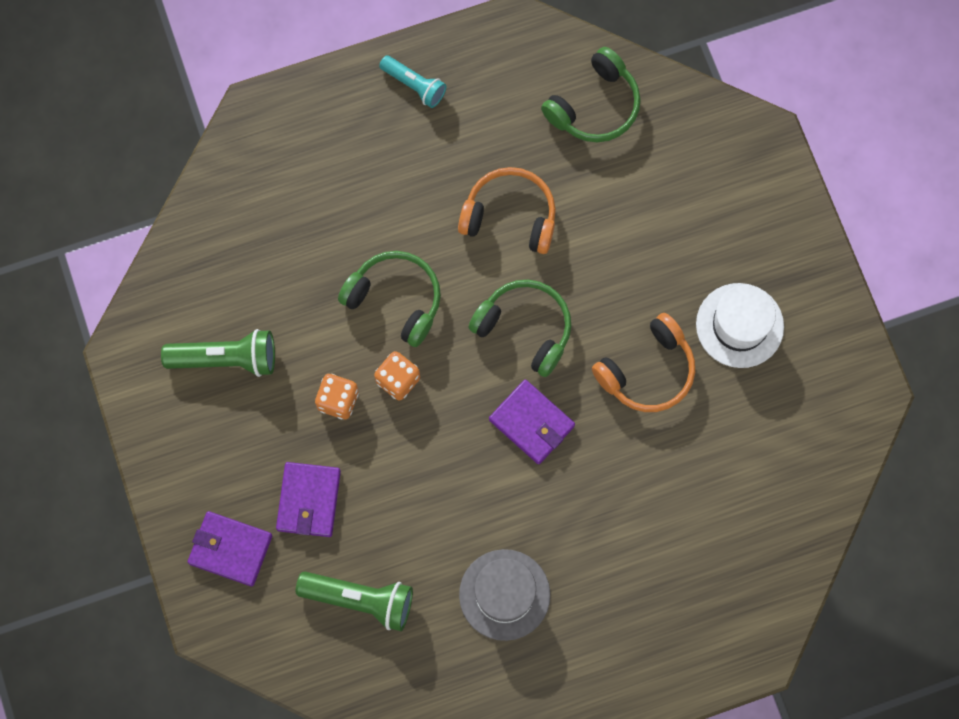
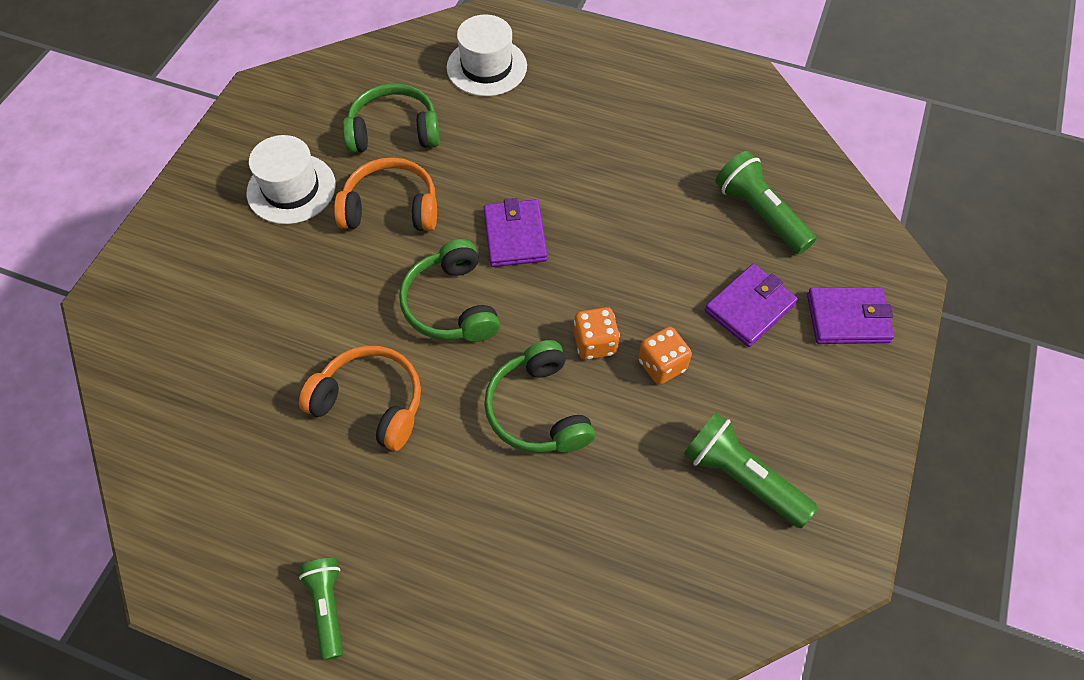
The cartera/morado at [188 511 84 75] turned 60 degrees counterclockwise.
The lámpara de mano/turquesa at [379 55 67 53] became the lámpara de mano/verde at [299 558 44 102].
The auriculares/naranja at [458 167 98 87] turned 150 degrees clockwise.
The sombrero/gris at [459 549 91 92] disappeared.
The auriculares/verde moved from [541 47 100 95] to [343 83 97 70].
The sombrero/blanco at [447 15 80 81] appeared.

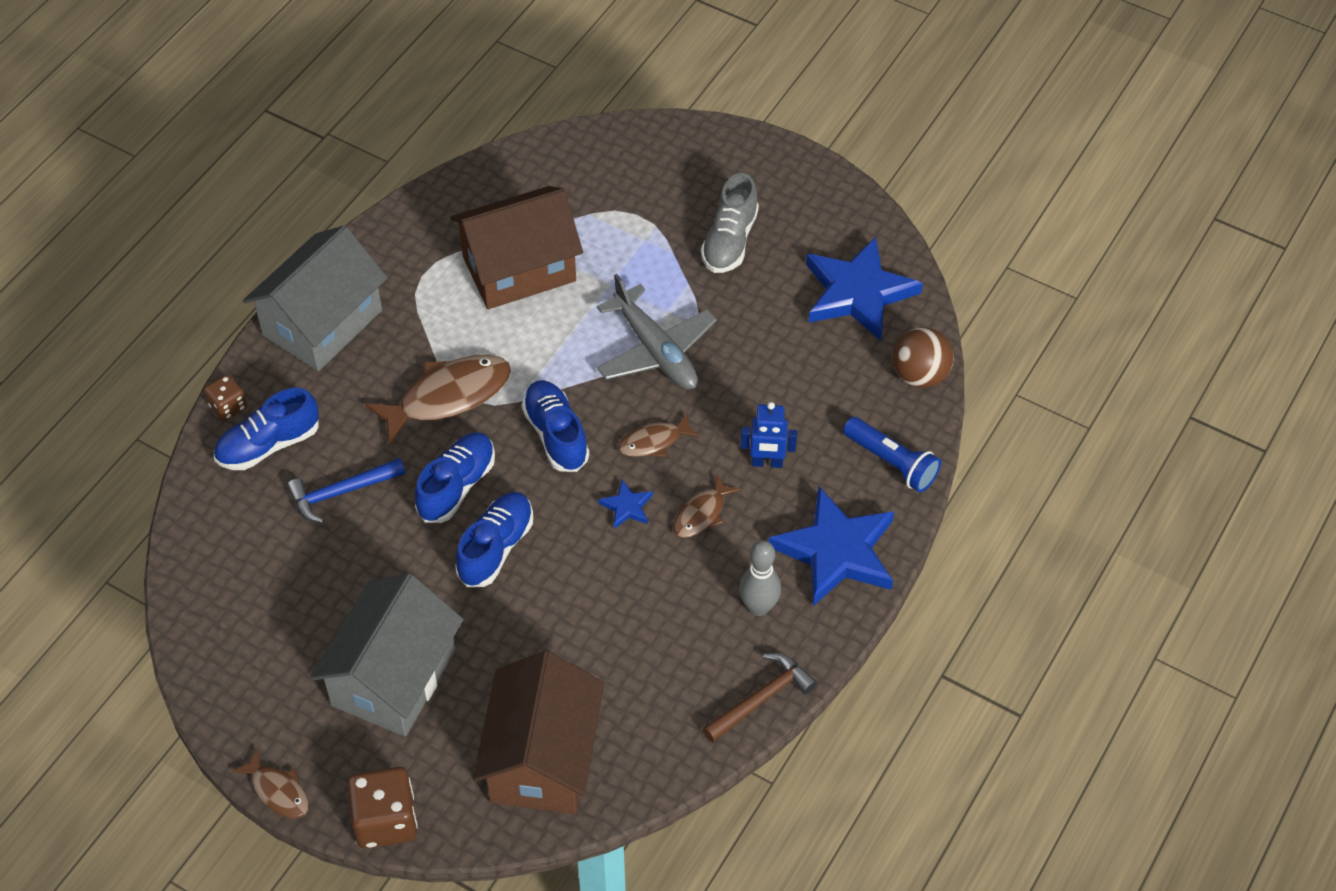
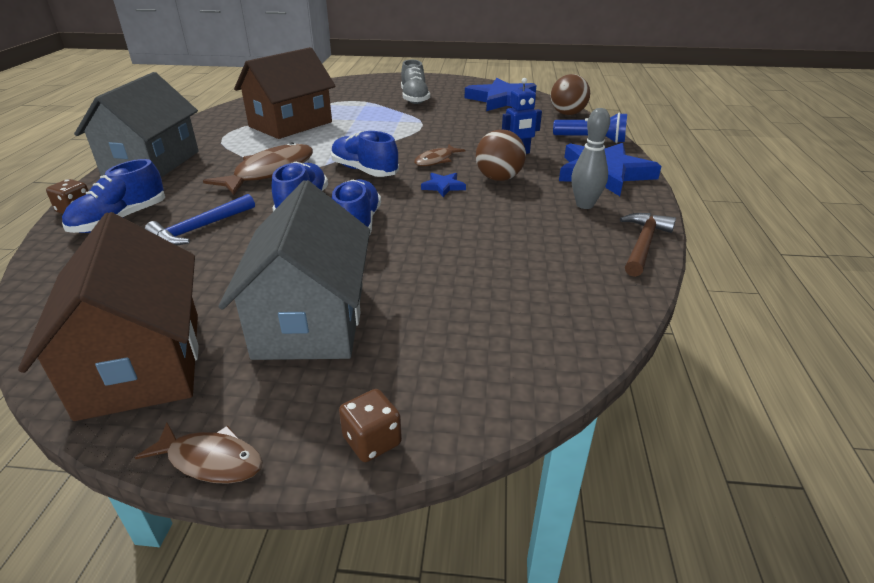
The dado/marrón at [347 767 71 82] changed to 0.58 times the size.
The casa/marrón moved from [473 651 131 163] to [18 212 181 209].
The avión/gris at [597 274 120 116] disappeared.
The pez/marrón at [673 474 68 64] was replaced by the pelota/marrón at [476 129 50 52].

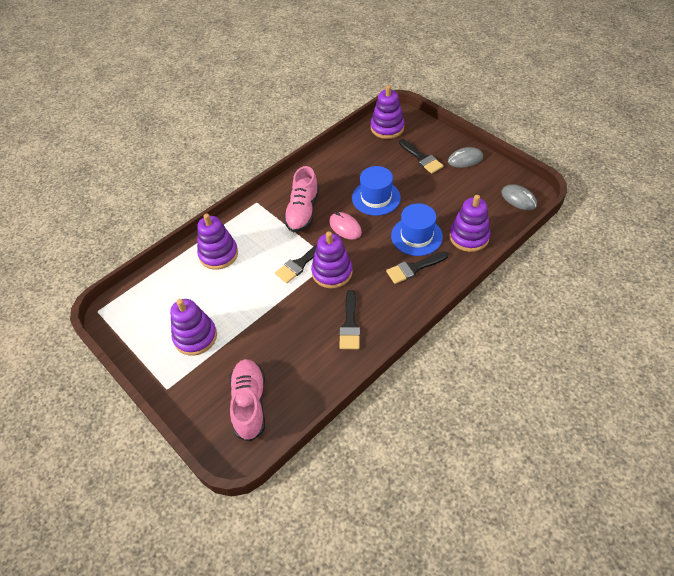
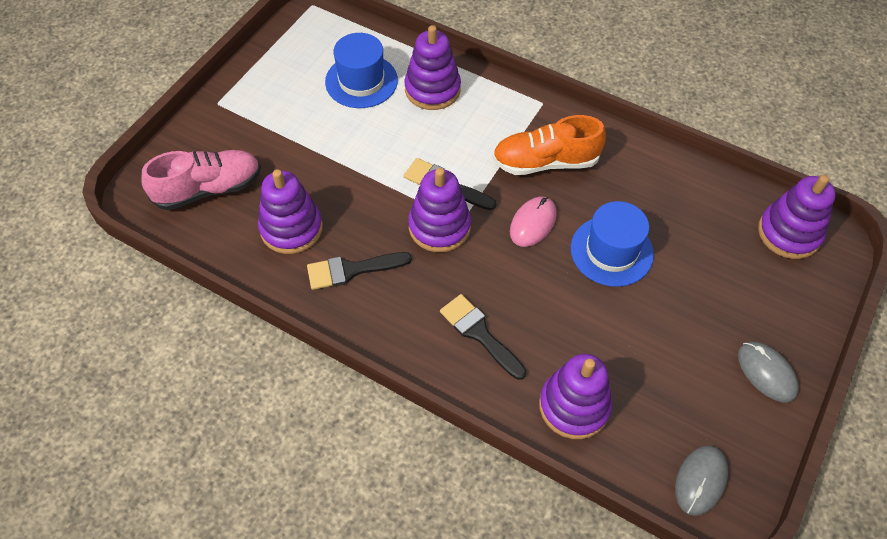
The juguete apilable/morado moved from [170 299 47 57] to [258 169 65 85].
The zapato/rosa at [284 166 35 66] became the zapato/naranja at [492 115 114 60].
The sombrero/azul moved from [391 203 52 53] to [325 33 73 75].
The pincel/negro at [399 139 44 35] disappeared.

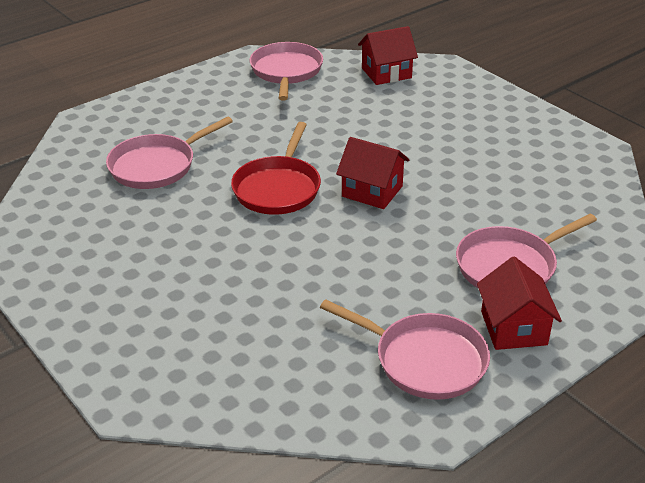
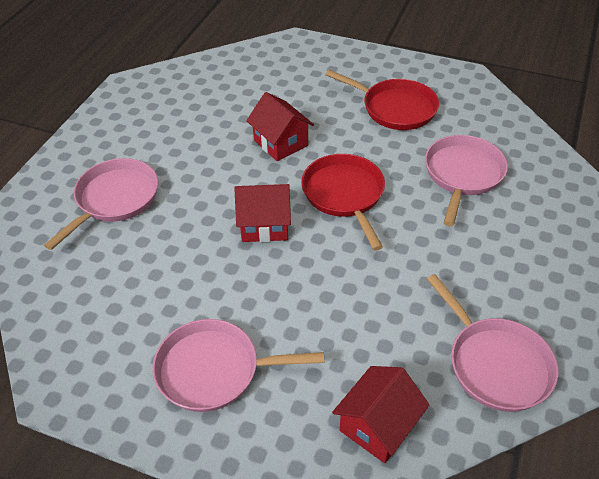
The sartén/rosa moved from [320 299 170 101] to [152 319 172 93].
The casa/rojo moved from [477 256 85 94] to [246 92 68 69].
The sartén/rojo at [325 70 114 60] appeared.

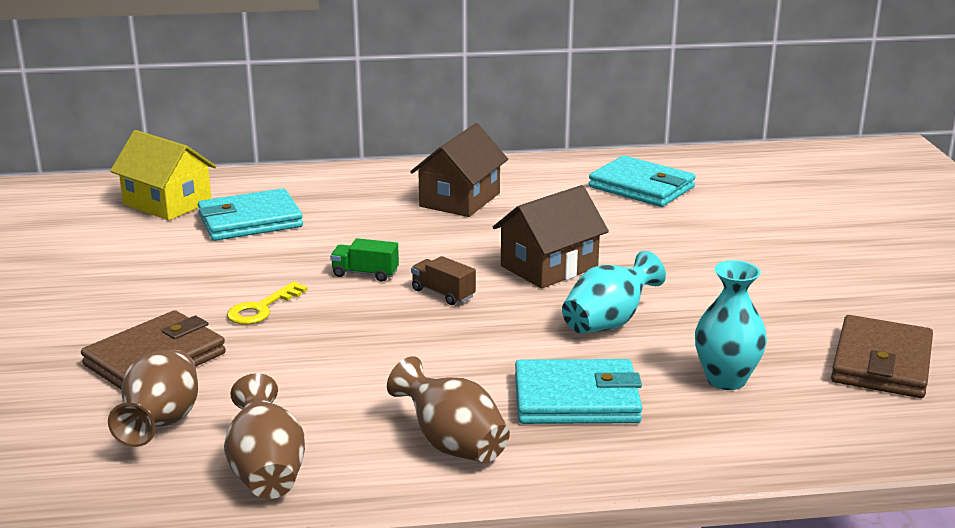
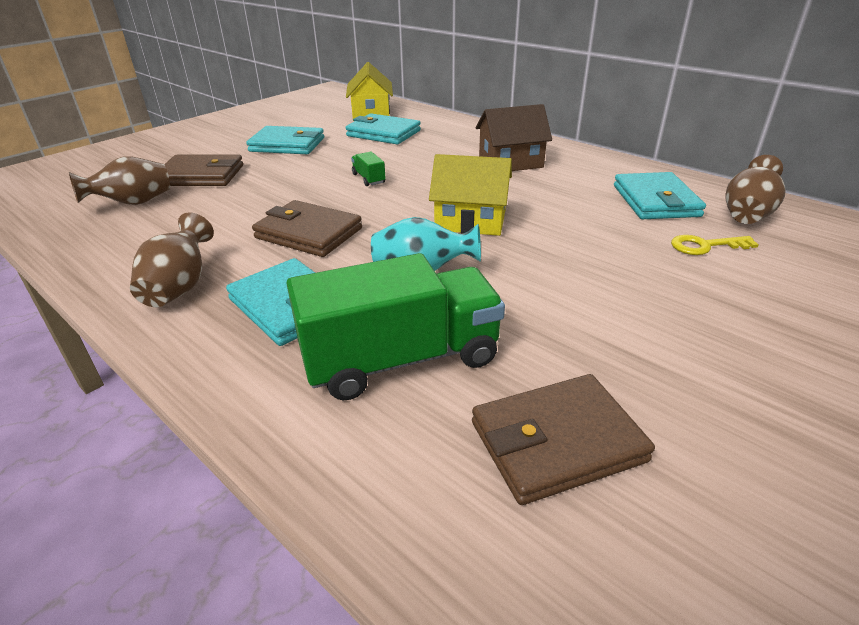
The florero/marrón moved from [224 373 81 126] to [725 155 61 69].
The llave/amarillo moved from [227 281 81 44] to [671 235 88 20].
The camión/marrón at [411 256 65 49] disappeared.
The casa/marrón at [493 185 116 103] became the casa/amarillo at [429 154 83 82].
The florero/turquesa at [695 260 72 130] was replaced by the camión/verde at [286 253 219 148].
The cartera/turquesa at [246 126 78 28] appeared.
The cartera/marrón at [252 200 110 57] appeared.

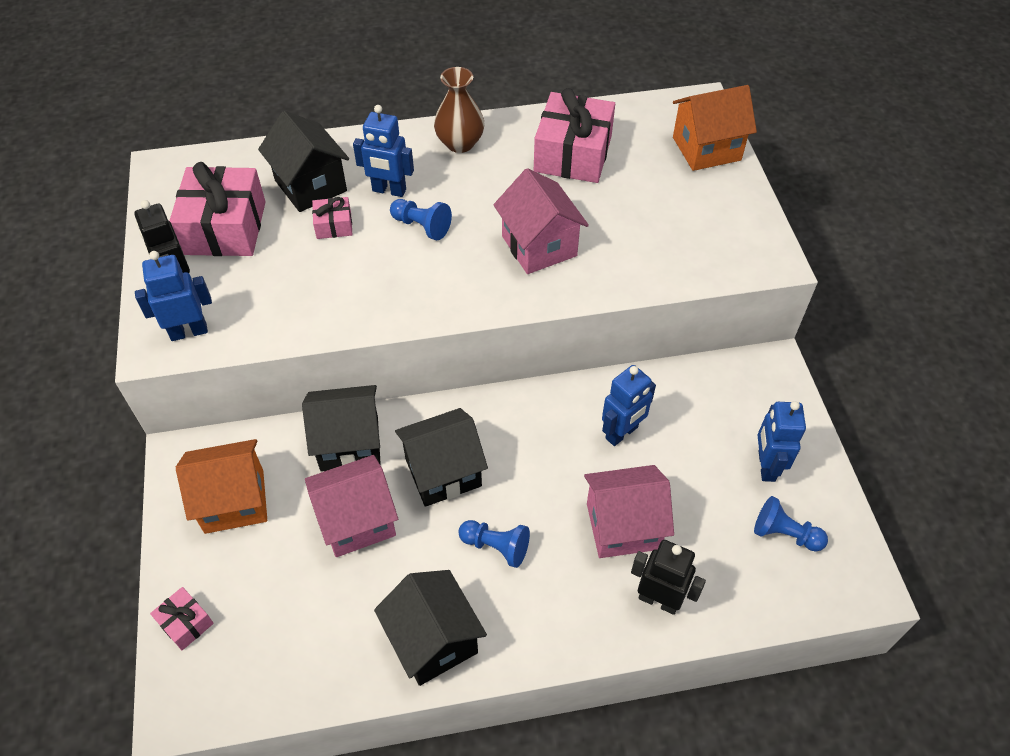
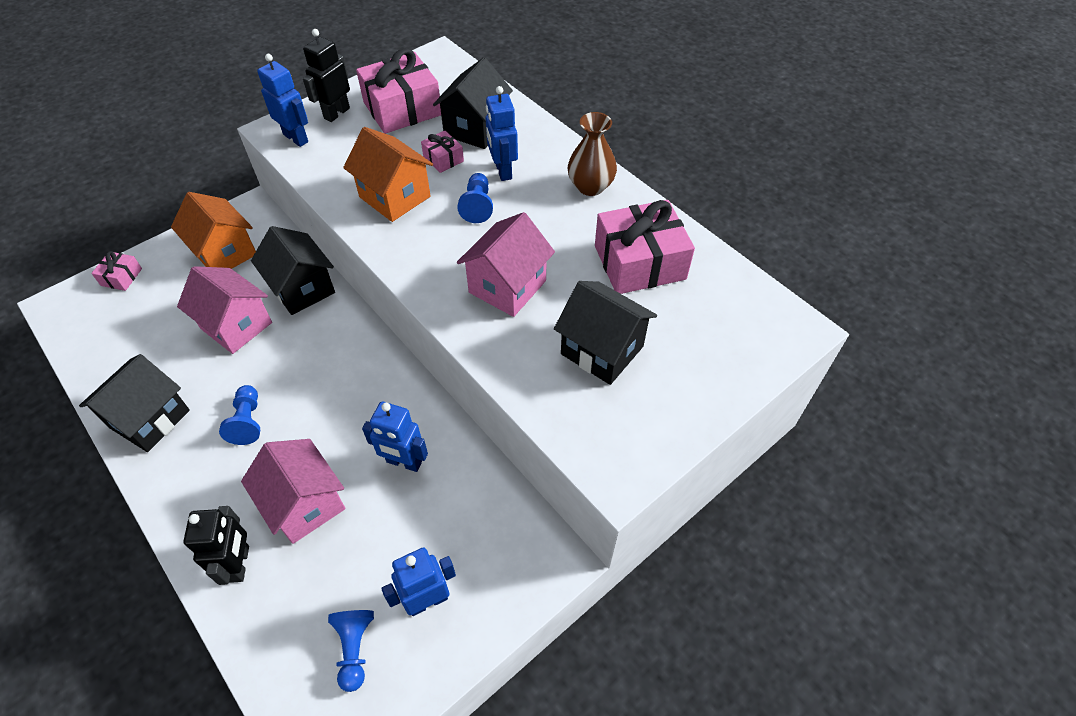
The casa/negro moved from [395 408 93 99] to [554 281 103 104].
The casa/naranja moved from [673 85 84 86] to [343 127 90 95].

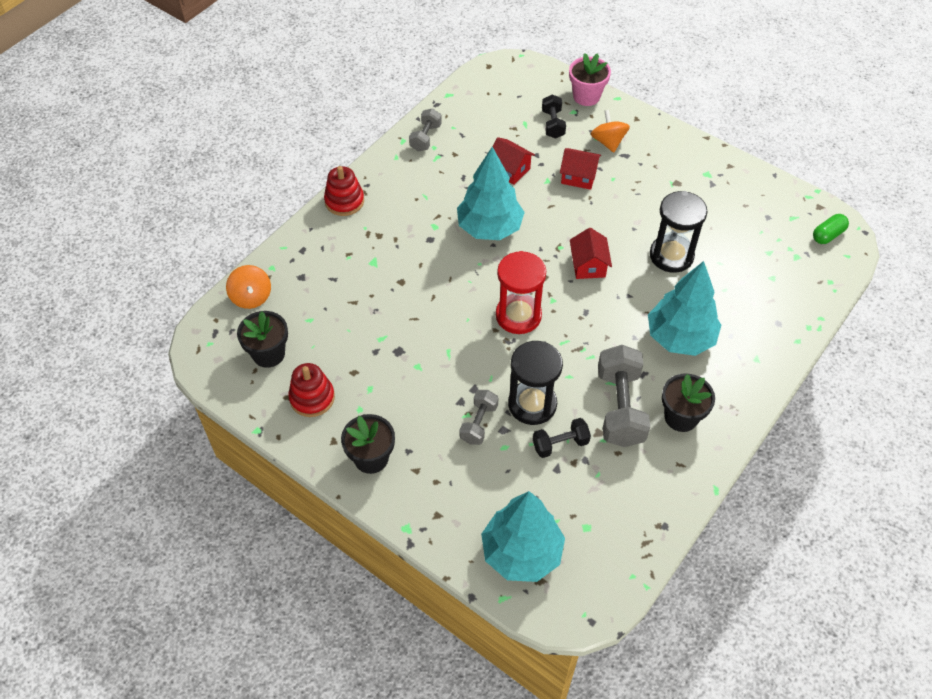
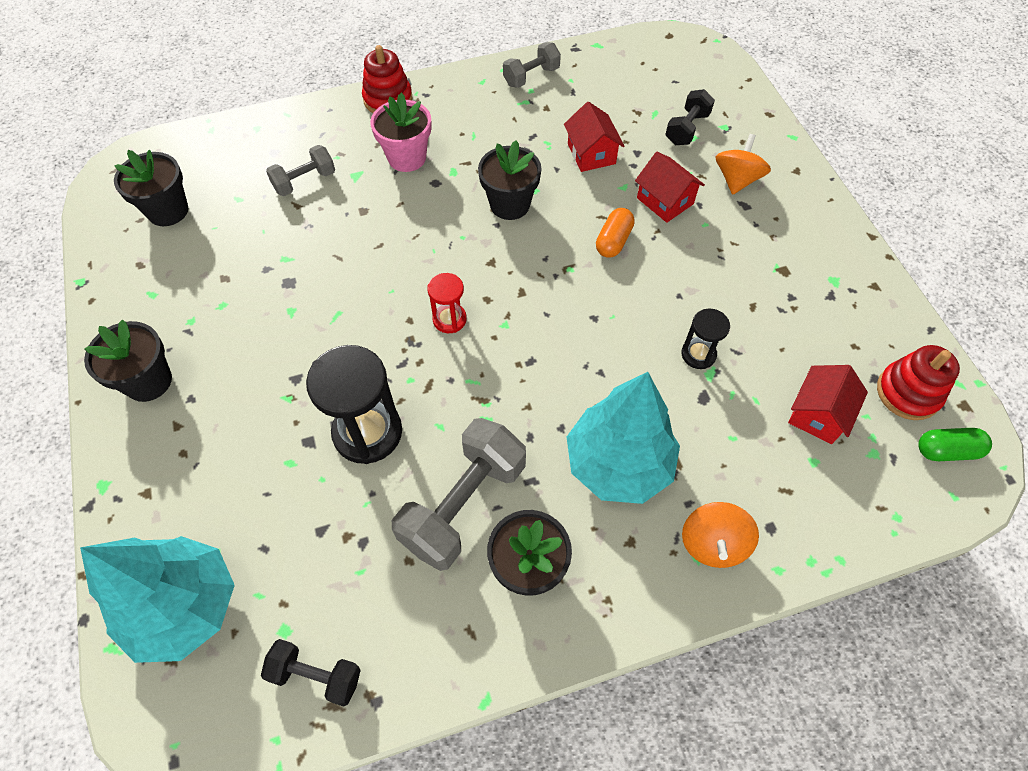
The peonza/naranja moved from [226 265 45 44] to [682 502 77 66].
The juguete apilable/rojo moved from [288 363 47 54] to [877 345 83 75].
The árbol/turquesa at [457 147 68 93] was replaced by the maceta/negro at [478 140 64 80].
The mancuerna/gris moved from [460 390 39 55] to [266 145 69 51].
The reloj de arena/rojo at [496 251 50 83] changed to 0.53 times the size.
The mancuerna/negro moved from [533 418 58 40] to [261 639 100 68].
The maceta/rosa moved from [569 53 42 53] to [370 93 62 79].
The casa/rojo moved from [570 228 42 51] to [788 365 80 79].
The reloj de arena/negro at [650 191 57 82] changed to 0.53 times the size.
The cápsula/naranja at [596 208 39 49] appeared.

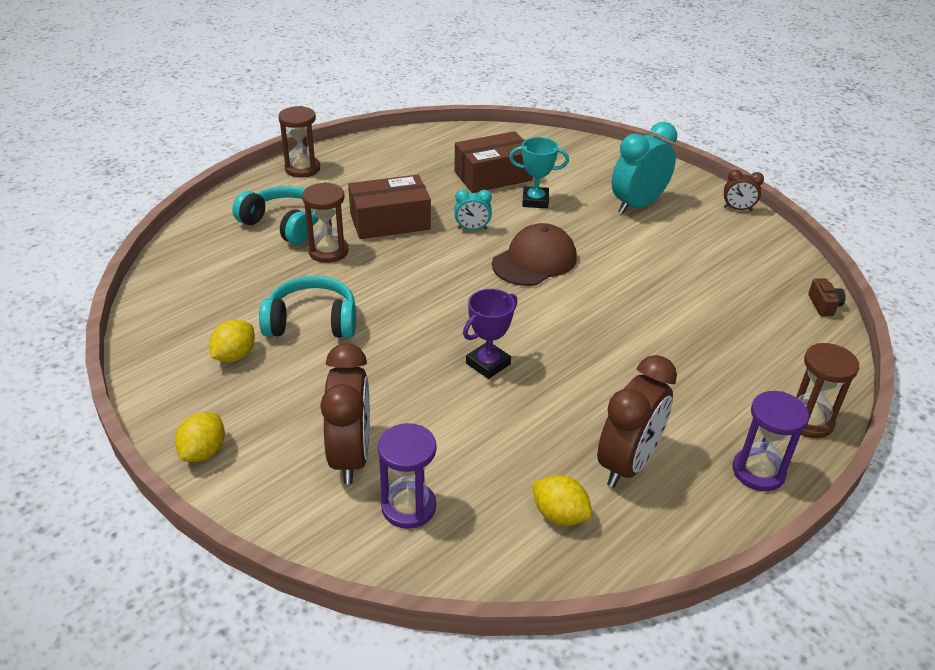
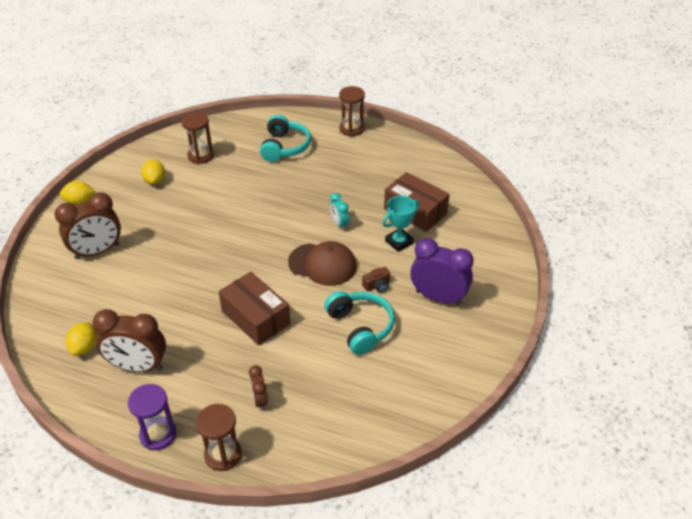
The limón/amarillo at [209 320 46 42] turned 75 degrees clockwise.
The auriculares/turquesa moved from [259 276 97 62] to [325 291 70 64].
The reloj de arena/marrón moved from [302 182 47 81] to [181 112 33 52].
The caja/marrón moved from [348 175 83 64] to [219 272 72 73].
The reloj de arena/morado at [378 423 58 106] disappeared.
The trofeo/morado at [463 289 54 90] disappeared.
The trofeo/turquesa at [509 137 60 71] turned 75 degrees clockwise.
The despertador/turquesa at [612 122 65 92] became the despertador/morado at [410 238 64 68].
The despertador/marrón moved from [724 170 40 41] to [249 365 19 46].
The cámara/marrón moved from [808 278 38 38] to [362 267 28 26].

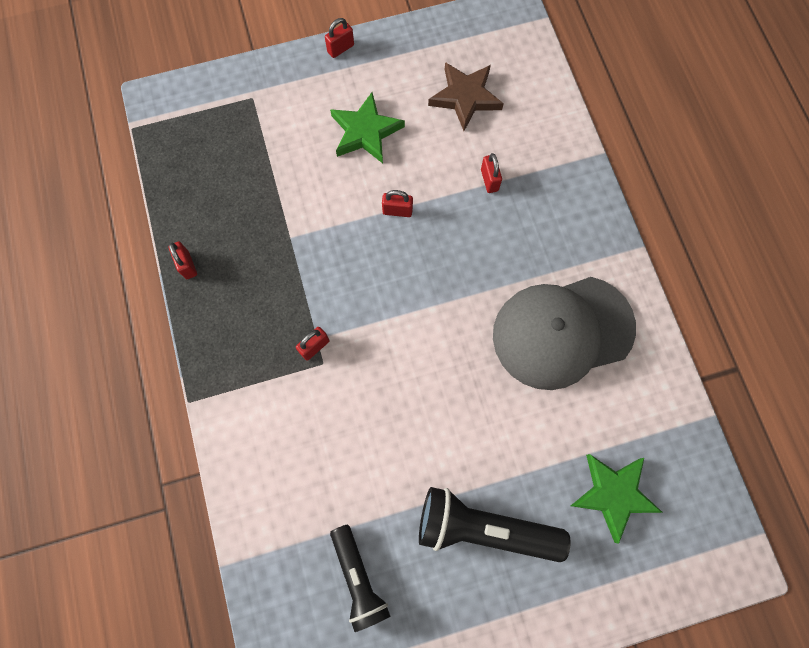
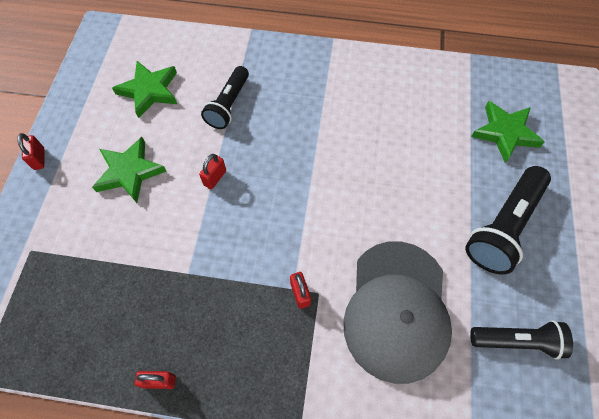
The estrella/marrón at [428 62 76 69] became the estrella/verde at [112 61 65 57].
The candado/rojo at [481 153 21 40] was replaced by the lámpara de mano/negro at [201 66 48 63].
The gorra/gris moved from [493 277 143 113] to [343 241 109 143].

